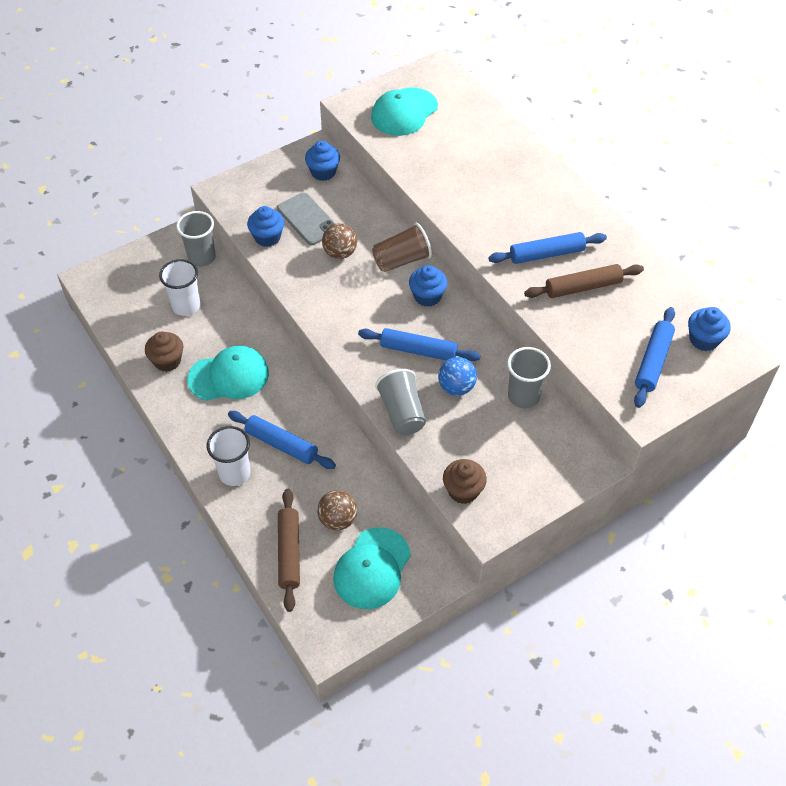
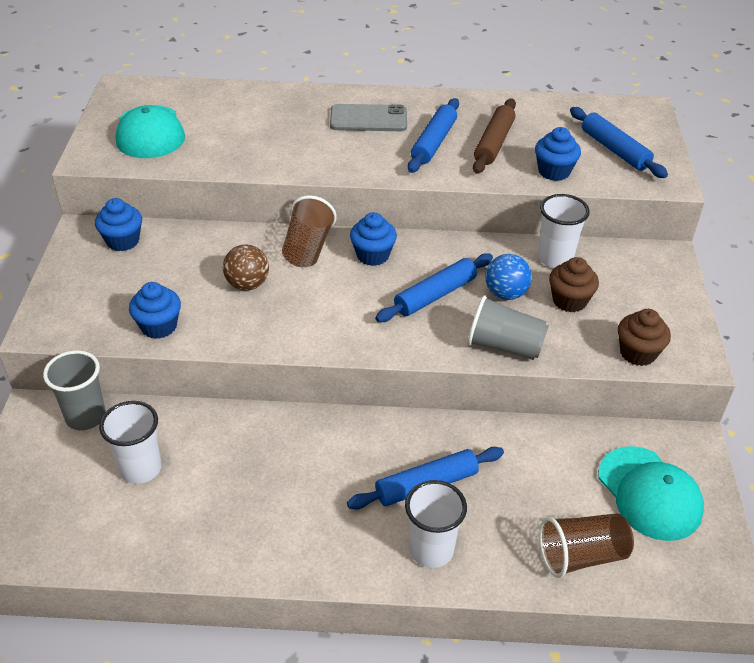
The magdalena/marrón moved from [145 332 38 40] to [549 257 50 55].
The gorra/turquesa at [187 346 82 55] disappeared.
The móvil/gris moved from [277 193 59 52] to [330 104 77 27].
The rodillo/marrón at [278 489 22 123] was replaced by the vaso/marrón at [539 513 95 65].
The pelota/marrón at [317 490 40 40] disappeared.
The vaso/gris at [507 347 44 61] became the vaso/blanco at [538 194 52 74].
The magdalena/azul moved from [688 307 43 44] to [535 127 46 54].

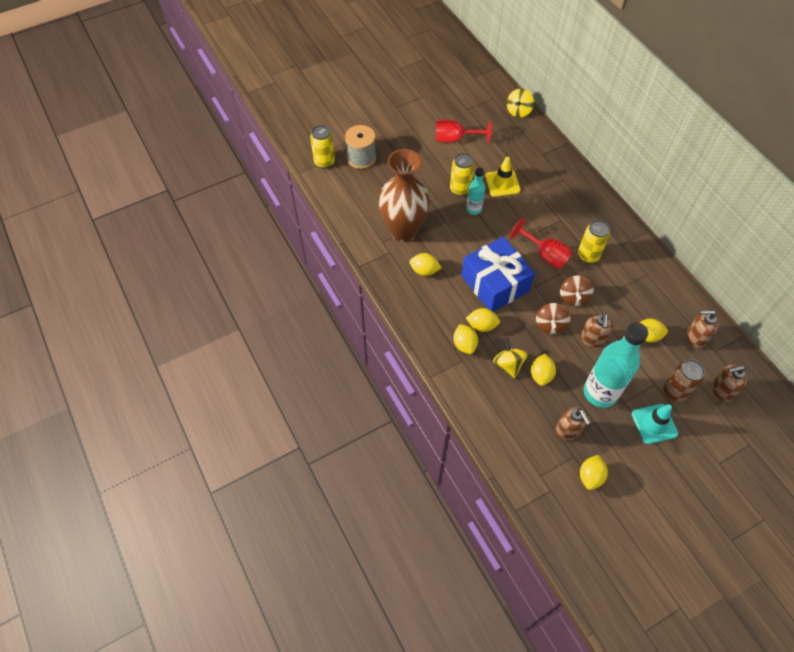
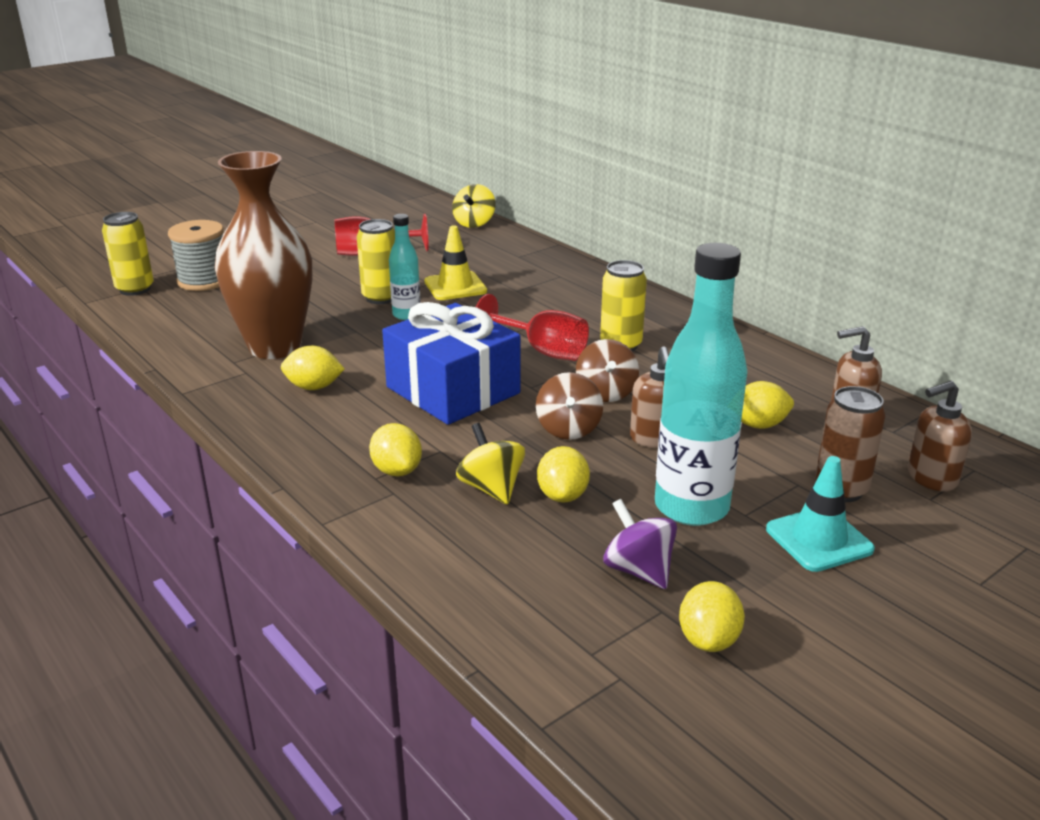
The limón/amarillo at [466 308 34 24] disappeared.
The dispensador de jabón/marrón at [556 407 34 33] was replaced by the peonza/morado at [603 499 74 90].

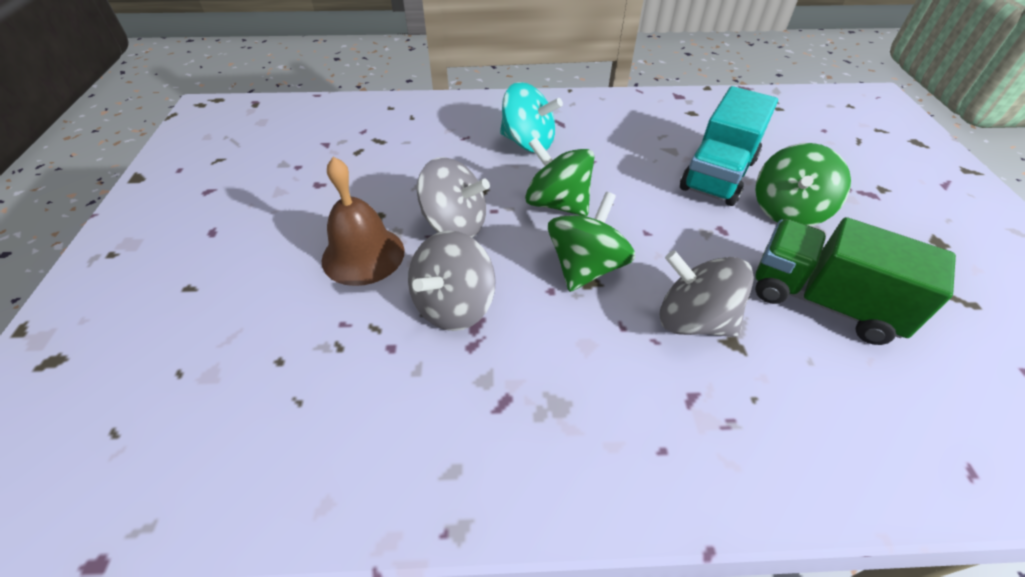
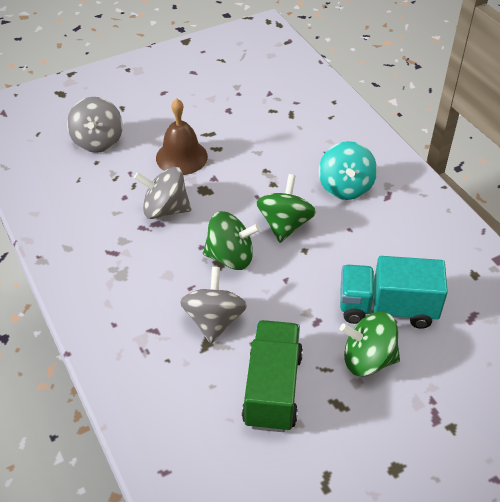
The peonza/gris moved from [417 157 73 81] to [67 97 56 56].

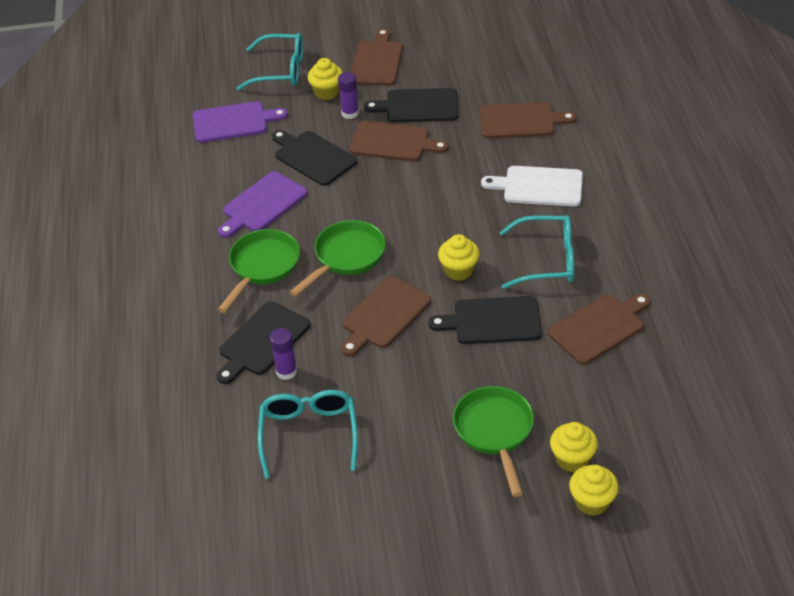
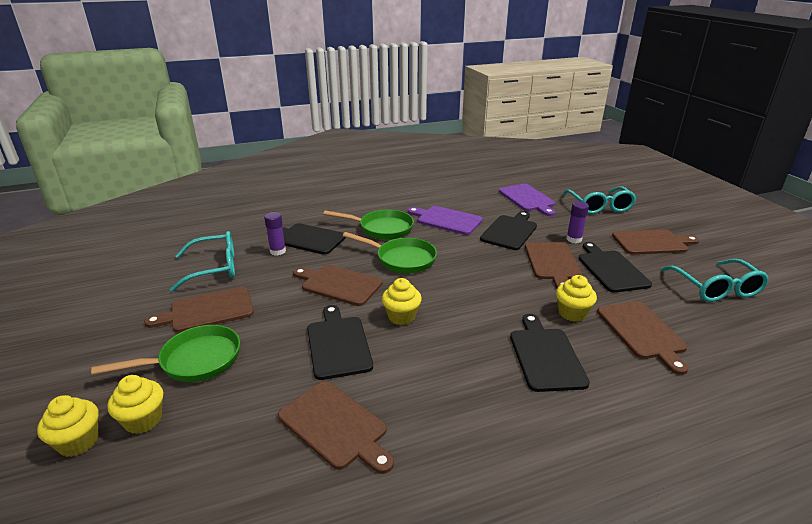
The magdalena/amarillo moved from [308 58 35 42] to [556 275 41 47].
The tabla de cortar/blanco at [481 166 102 40] became the tabla de cortar/negro at [510 314 80 78].
The gafas/turquesa moved from [499 215 75 74] to [661 259 108 43].
The tabla de cortar/marrón at [144 287 110 46] appeared.

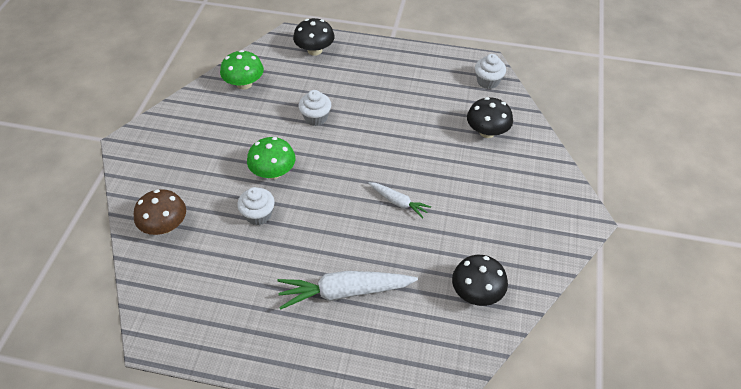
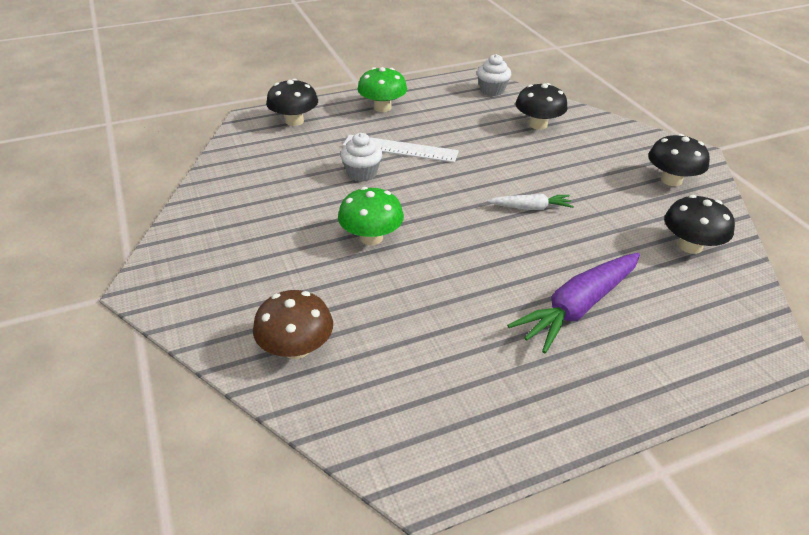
The seta/verde moved from [220 50 44 40] to [357 67 50 45].
The magdalena/blanco at [237 187 38 39] disappeared.
The zanahoria/blanco at [277 271 141 39] became the zanahoria/morado at [507 253 133 100].
The regla/blanco at [343 134 116 29] appeared.
The seta/negro at [648 134 62 52] appeared.

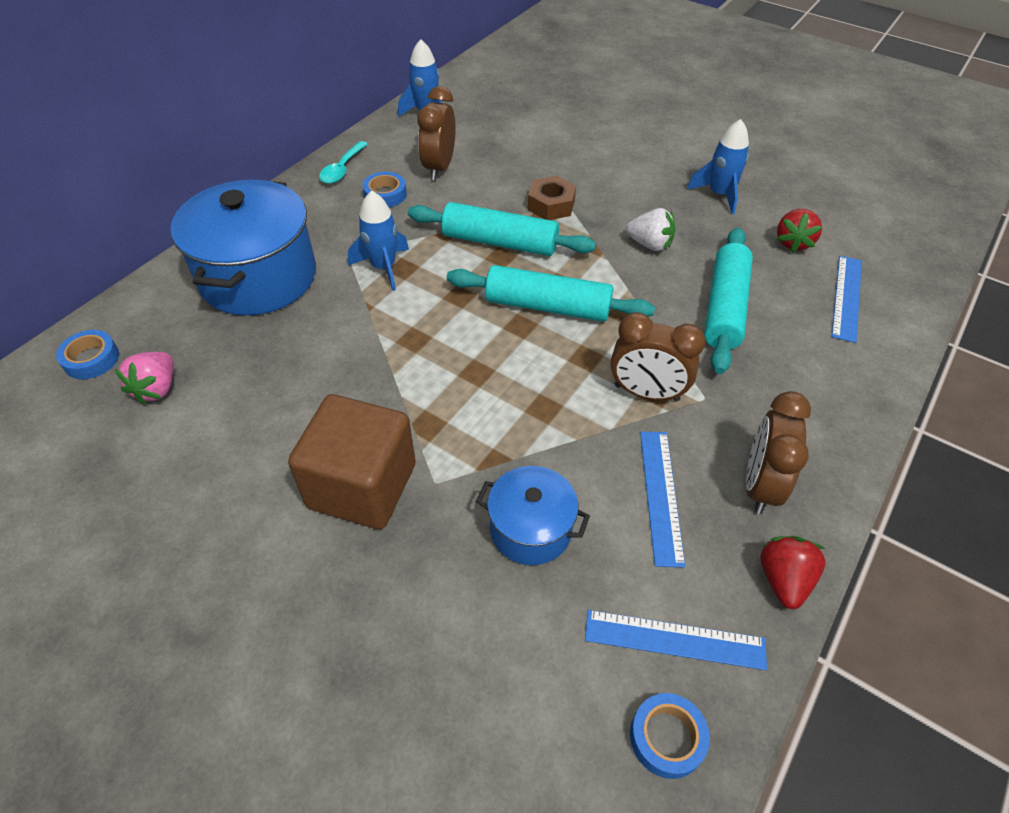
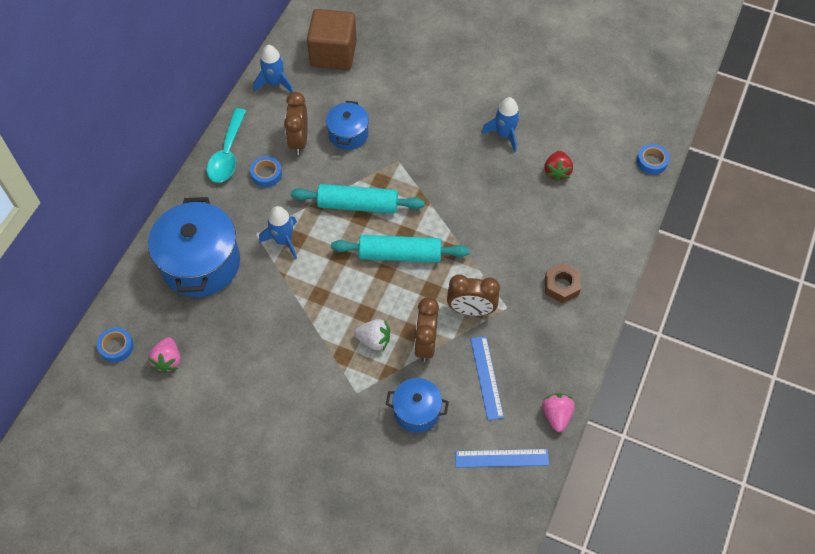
The cubo/marrón moved from [288 394 128 135] to [307 9 50 61].
The cuchara/turquesa at [319 141 49 43] changed to 1.55 times the size.
The tuerca/marrón moved from [528 176 48 44] to [545 263 36 40].
The fresa/blanco moved from [626 208 49 43] to [354 319 36 31].
The cinta adhesiva/azul moved from [630 693 80 86] to [637 144 32 31].
The rodillo/turquesa at [704 227 49 147] disappeared.
The despertador/marrón moved from [746 391 65 123] to [414 297 25 65].
The fresa/rojo at [760 536 65 73] became the fresa/rosa at [542 393 33 39].
The regla/azul at [831 256 31 87] disappeared.
The olla/azul at [326 101 43 49] appeared.

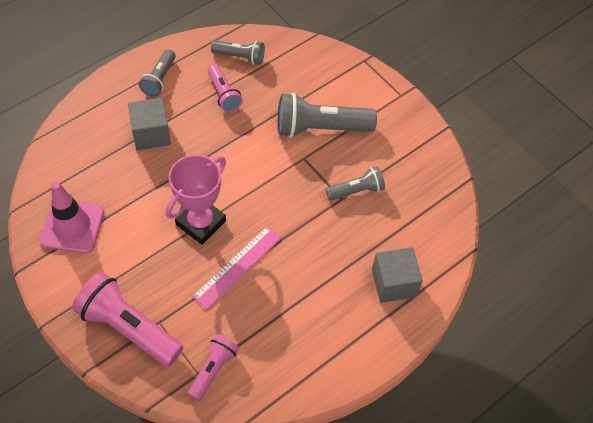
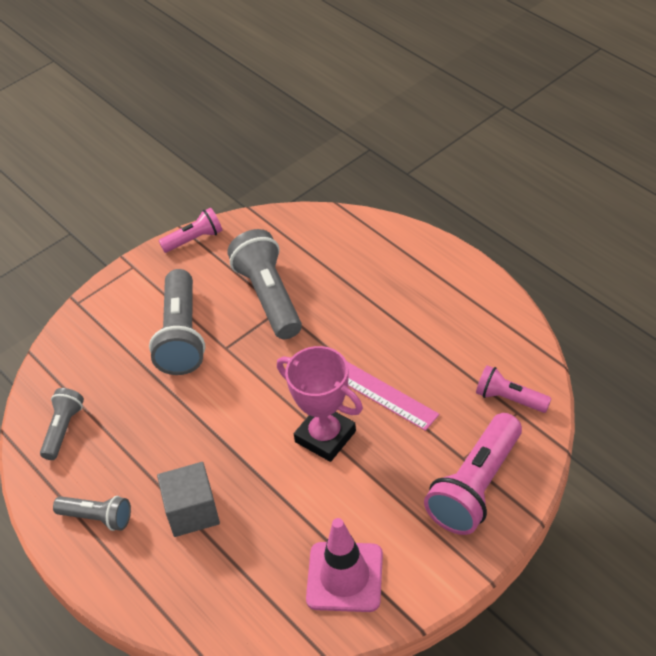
The lámpara de mano/rosa moved from [208 64 35 48] to [159 207 64 46].
The lámpara de mano/gris at [326 166 59 35] changed to 1.76 times the size.
The cubo/gris at [372 247 51 56] disappeared.

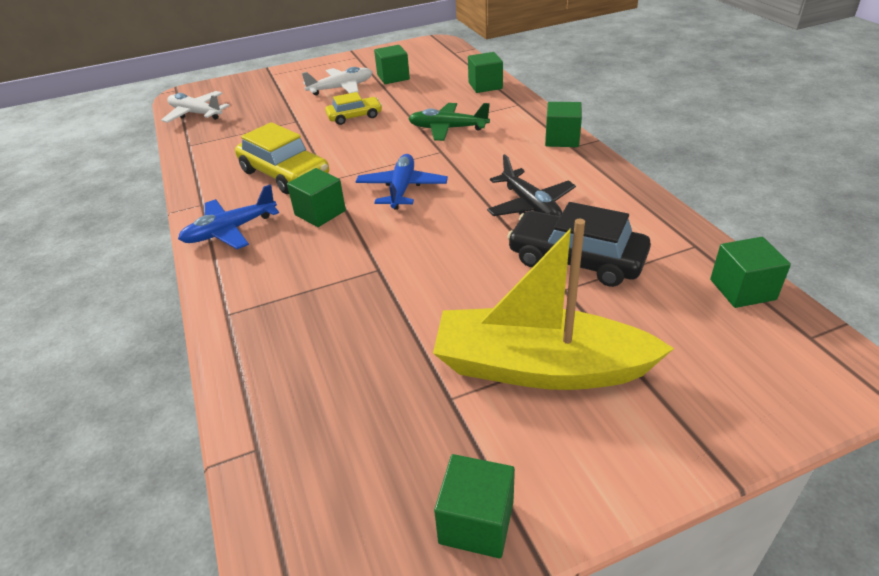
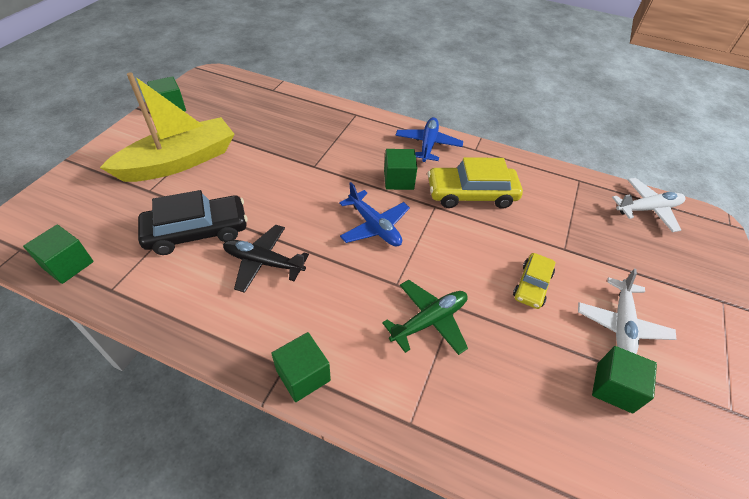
The cubo/verde at [468 52 35 41] disappeared.

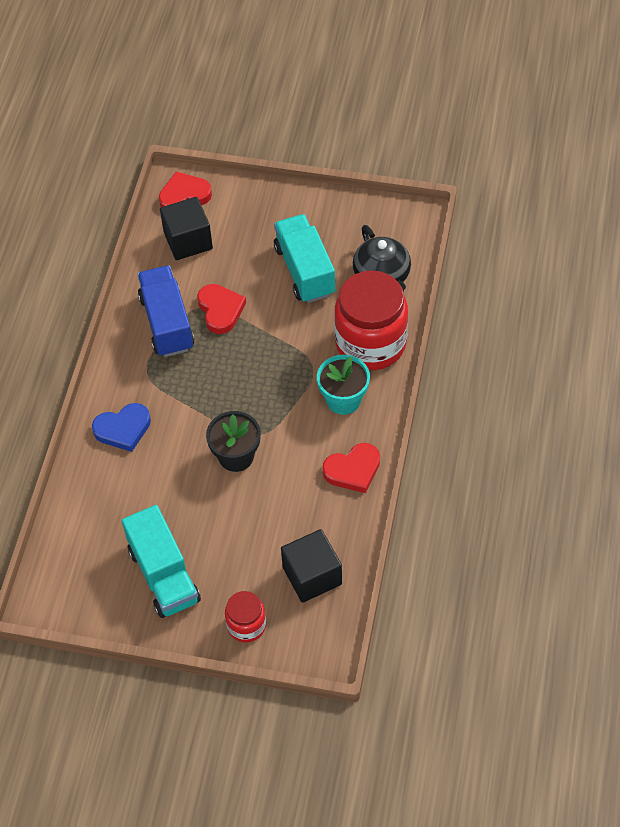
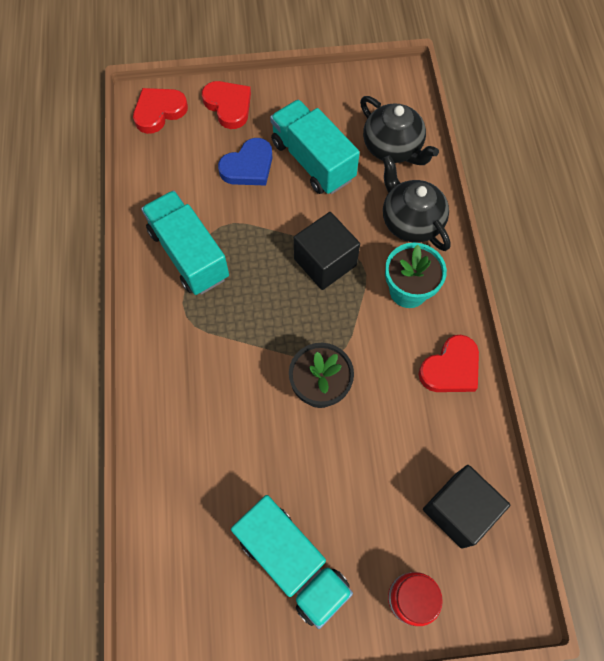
The corazón/azul moved from [92 403 59 49] to [218 138 55 48].
The camión/azul at [137 265 57 92] became the camión/turquesa at [141 190 88 105].
The cubo/negro moved from [160 197 53 63] to [294 212 66 78].
The corazón/rojo moved from [197 284 49 50] to [202 81 49 48].
The tarro/rojo at [334 270 74 100] was replaced by the tetera/negro at [383 155 67 96].

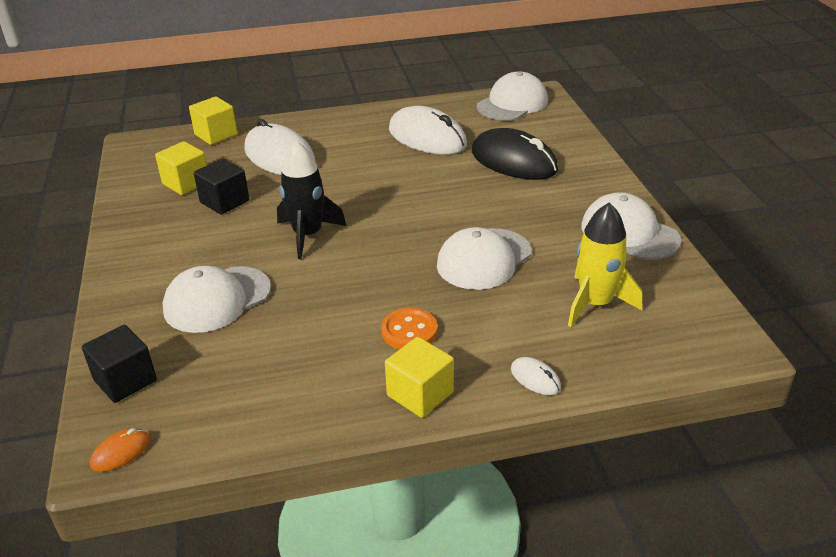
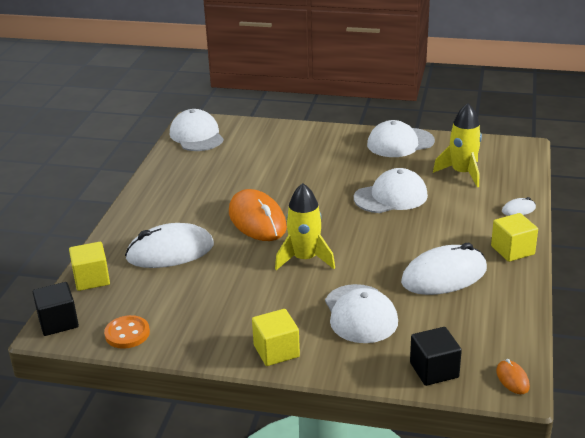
The cubo/amarillo moved from [155 141 52 54] to [252 309 48 57].
The cubo/negro moved from [194 158 55 57] to [33 282 46 54].
The cohete/negro at [277 141 69 118] became the cohete/amarillo at [275 183 60 87].
The botón/naranja moved from [381 308 57 41] to [104 315 46 34].
The ratón/blanco moved from [389 106 78 49] to [401 243 86 52].
The gorra/blanco at [437 227 95 63] turned 90 degrees counterclockwise.
The ratón/negro at [472 128 86 52] disappeared.
The ratón/naranja at [229 189 58 52] appeared.

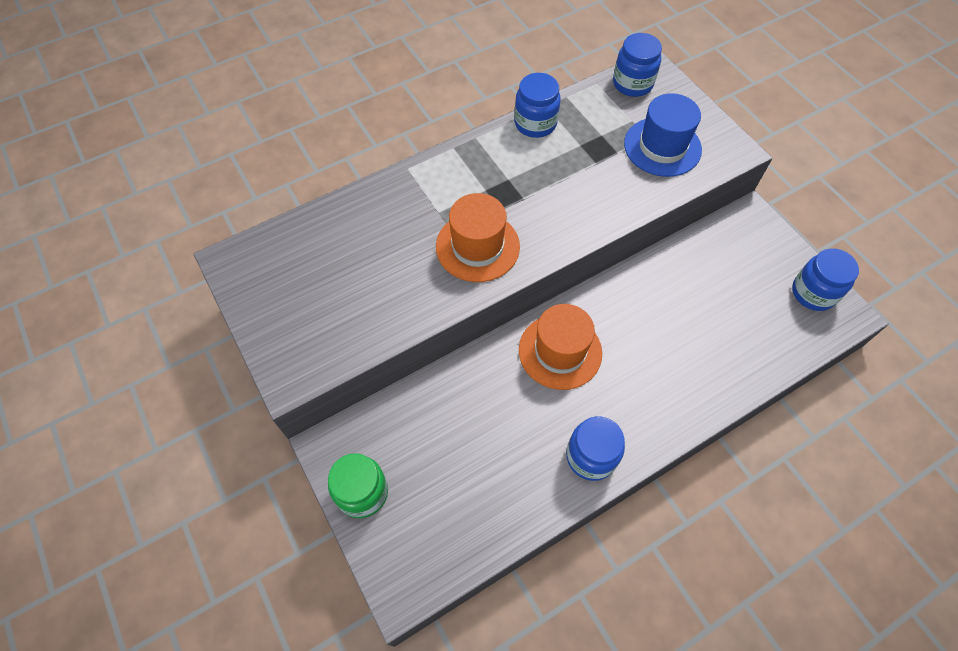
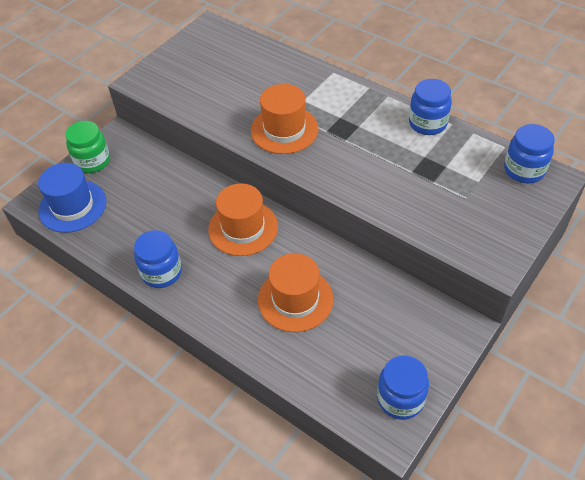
The sombrero/azul moved from [624 93 78 84] to [38 163 68 70].
The sombrero/naranja at [258 253 75 79] appeared.

